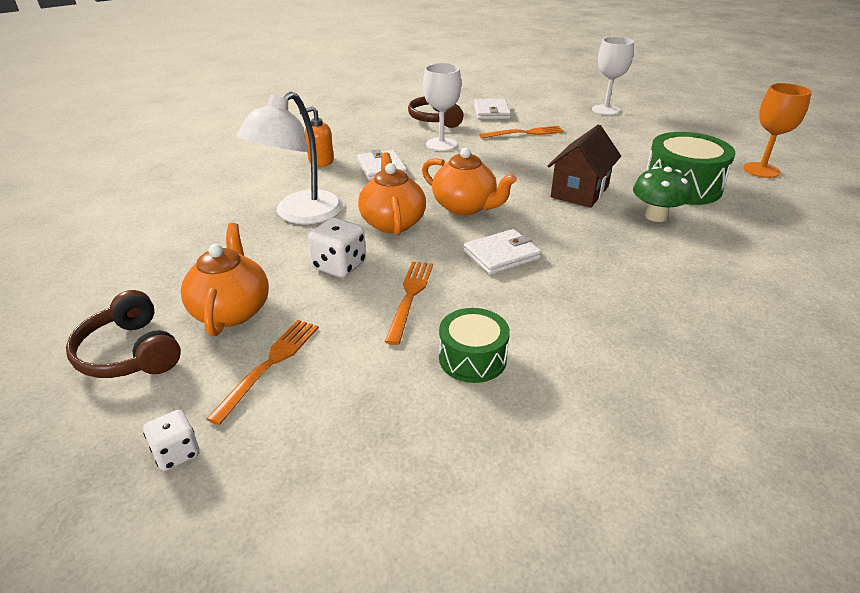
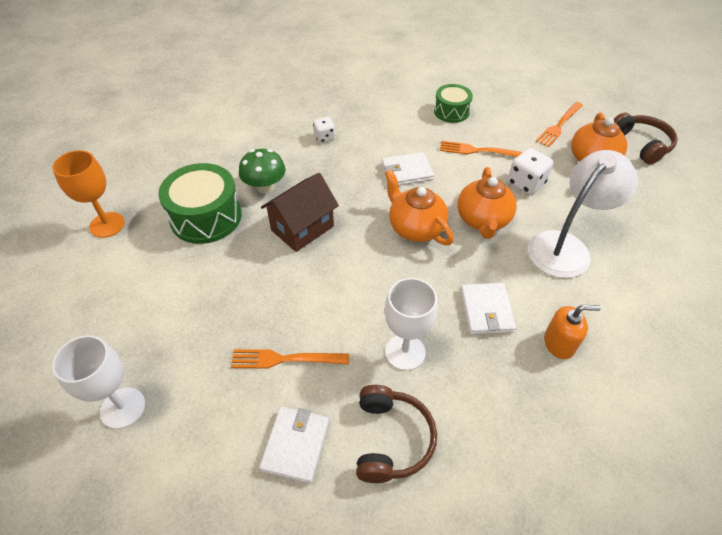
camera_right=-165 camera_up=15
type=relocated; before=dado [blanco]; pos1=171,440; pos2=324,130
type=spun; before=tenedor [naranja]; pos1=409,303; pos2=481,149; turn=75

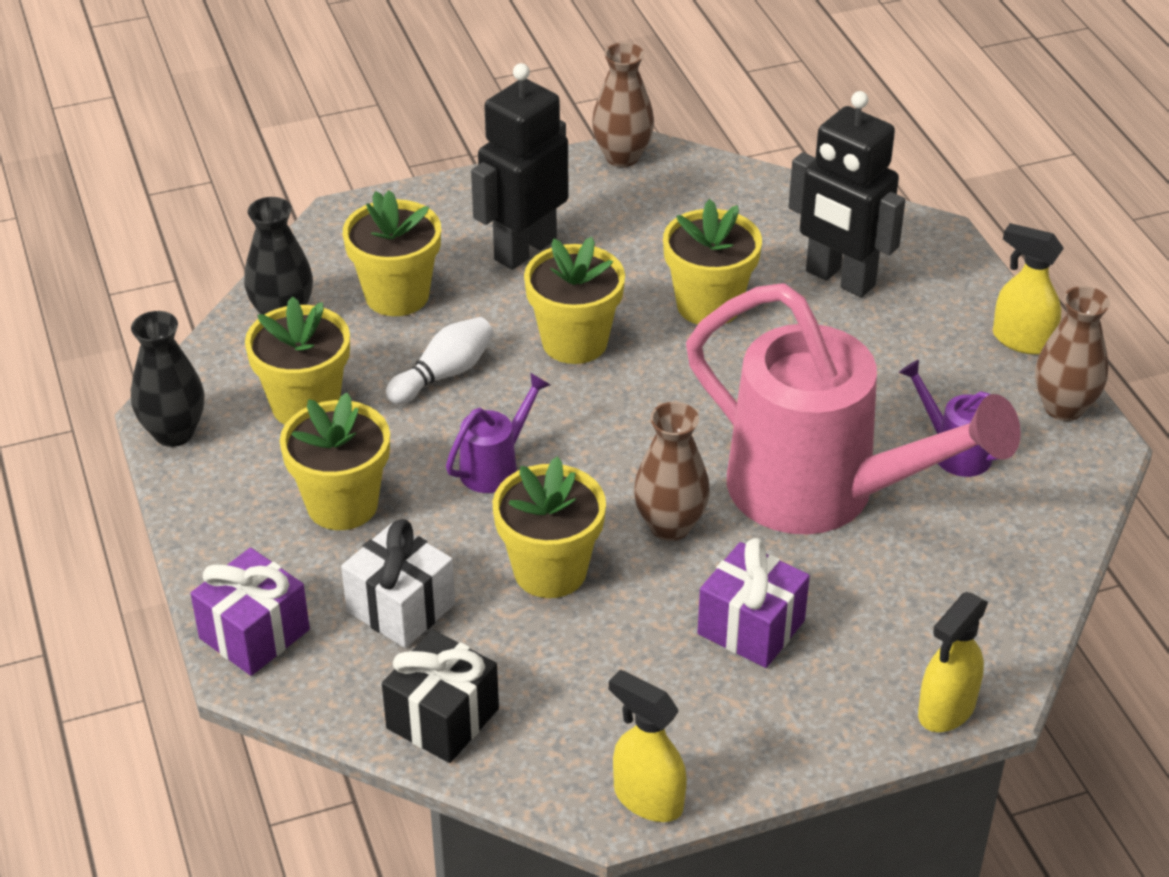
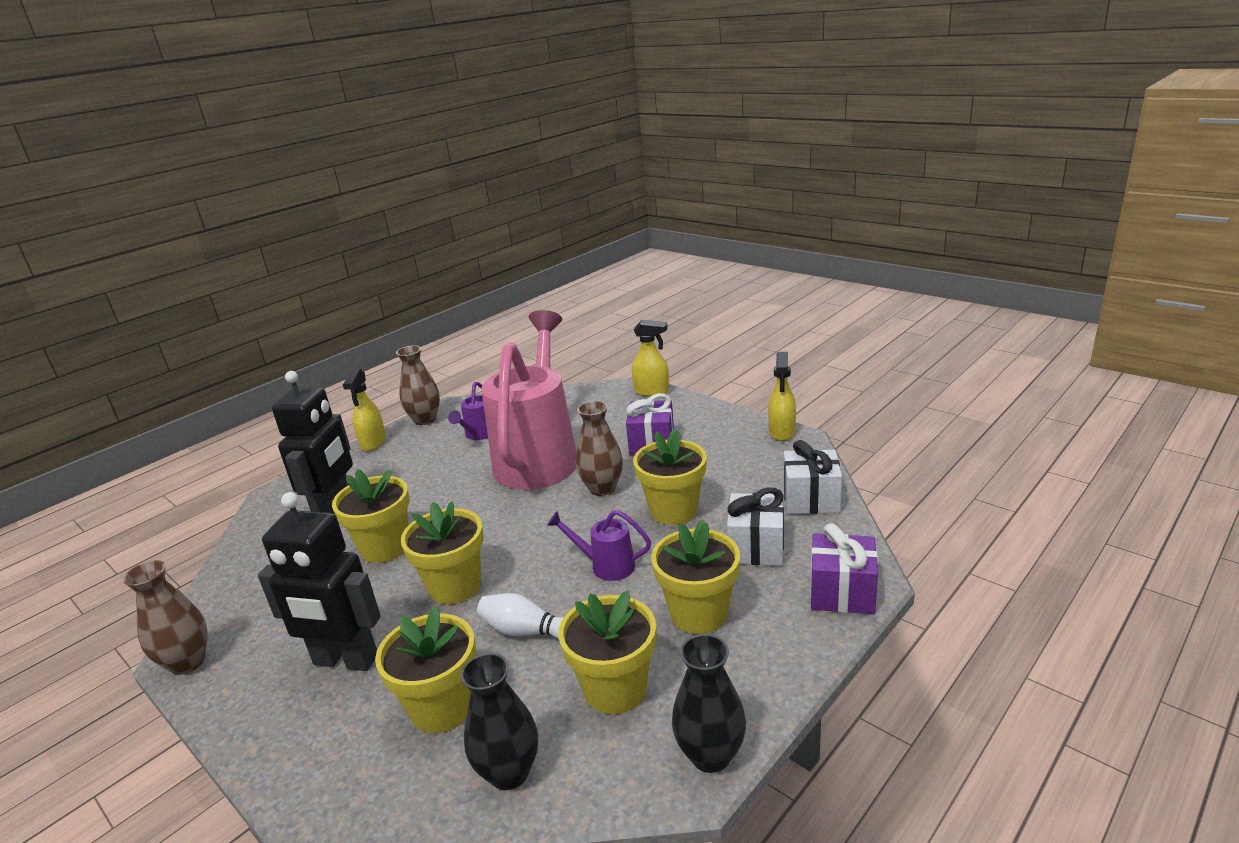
camera_right=-115 camera_up=-15
type=colour; before=regalo [negro]; after=regalo [blanco]; pos1=440,696; pos2=812,477

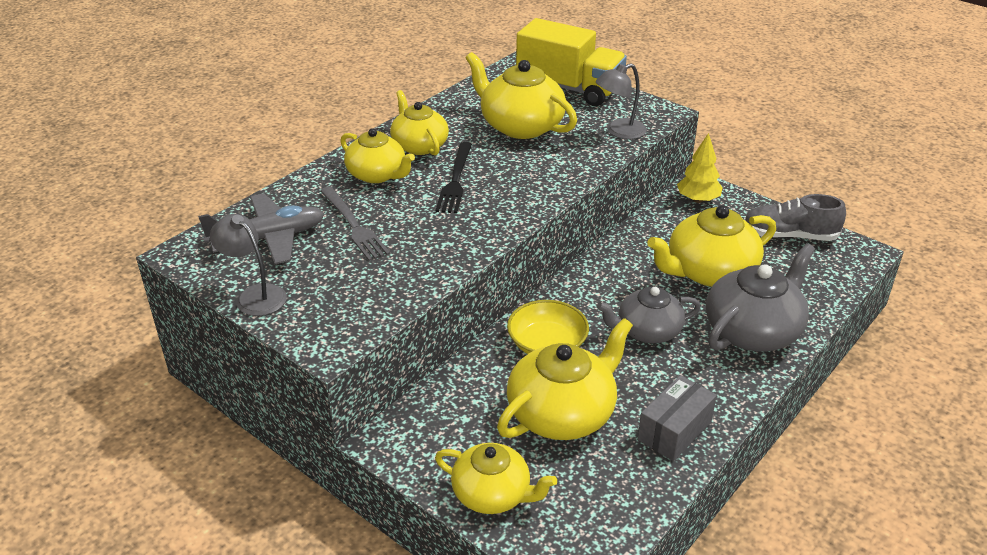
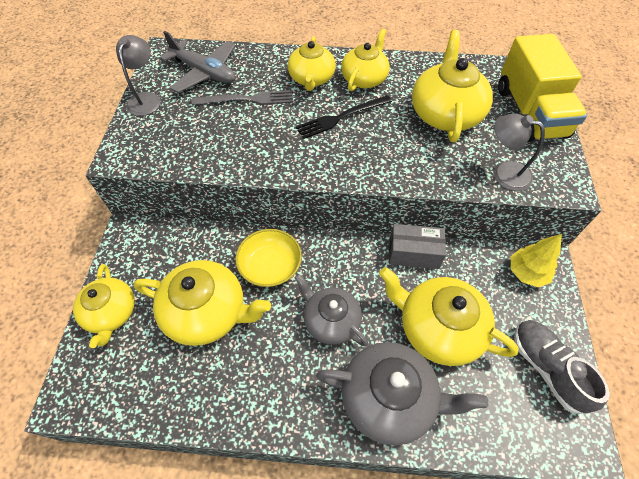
camera_right=55 camera_up=20
type=spun; before=tenedor [gris]; pos1=355,224; pos2=242,97; turn=-120
type=relocated; before=caja [gris]; pos1=677,418; pos2=417,246

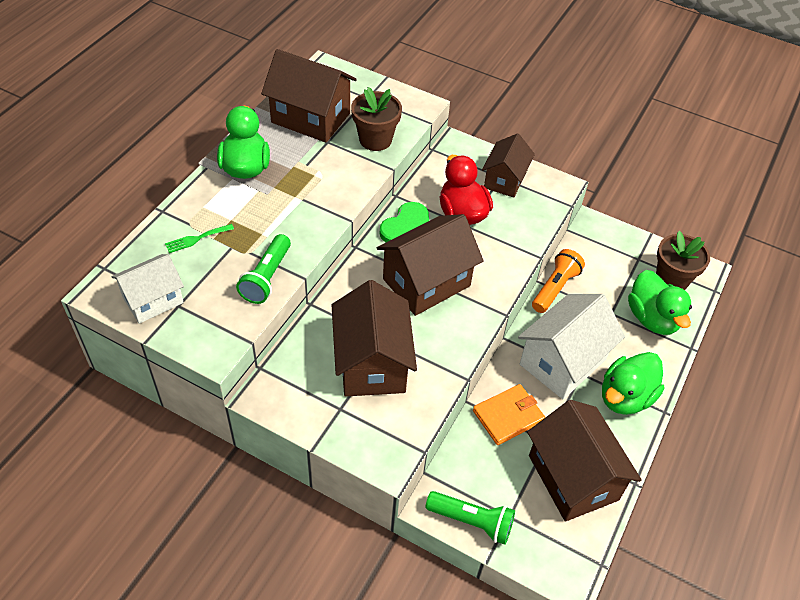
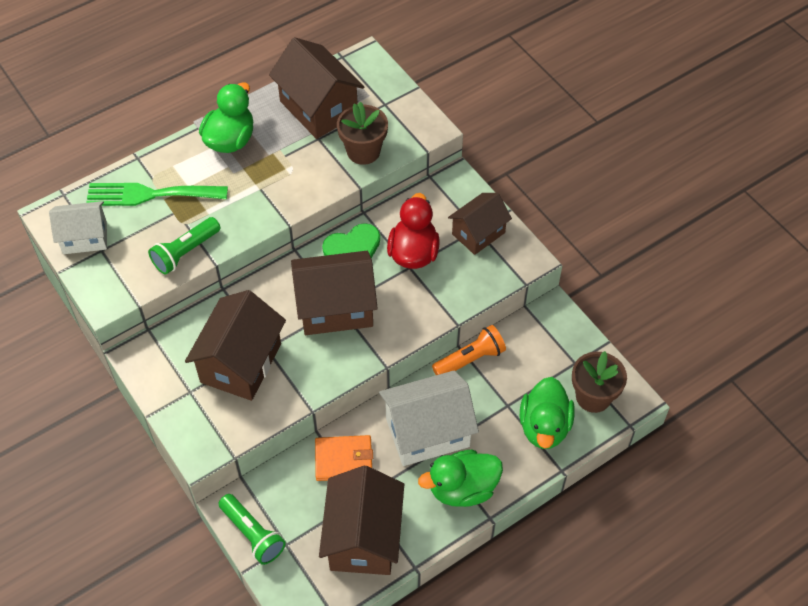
camera_right=30 camera_up=5
type=size; before=tenedor [verde]; pos1=199,238; pos2=157,194; scale=2.17

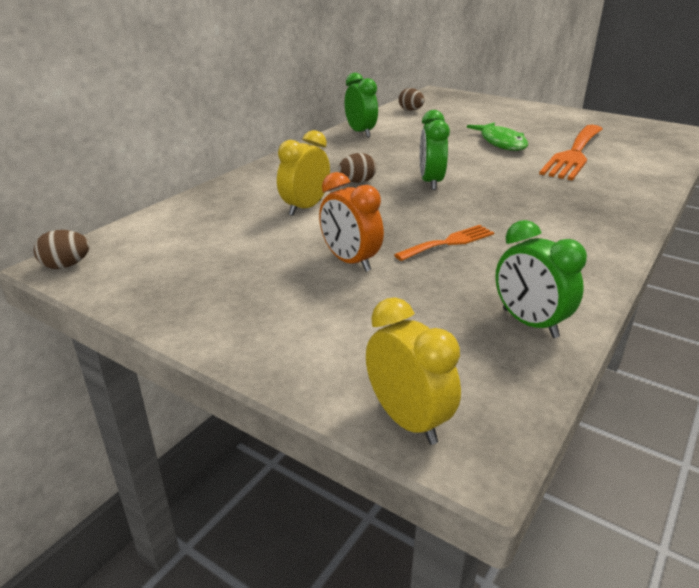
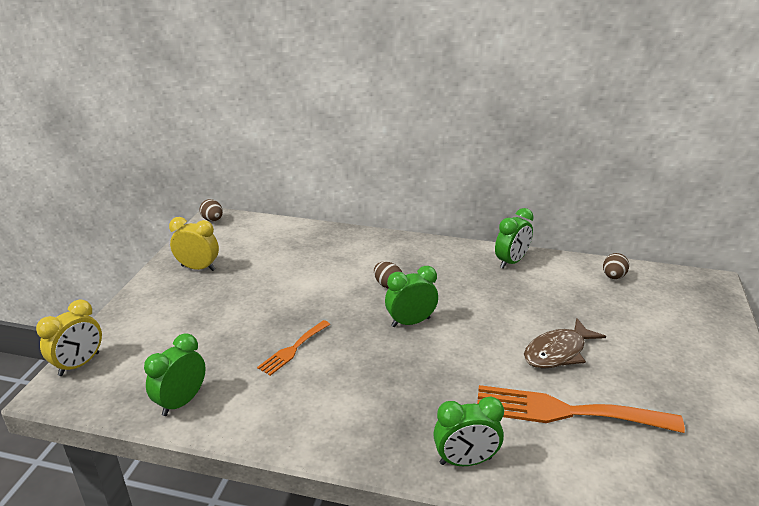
camera_right=70 camera_up=0
type=relocated; before=despertador [amarillo]; pos1=303,173; pos2=194,244
type=spun; before=tenedor [naranja]; pos1=444,243; pos2=294,348; turn=90
type=appeared; after=despertador [verde]; pos2=468,431
type=colour; before=pez [verde]; after=pez [marrón]; pos1=497,136; pos2=565,343
type=missing; before=despertador [naranja]; pos1=351,222

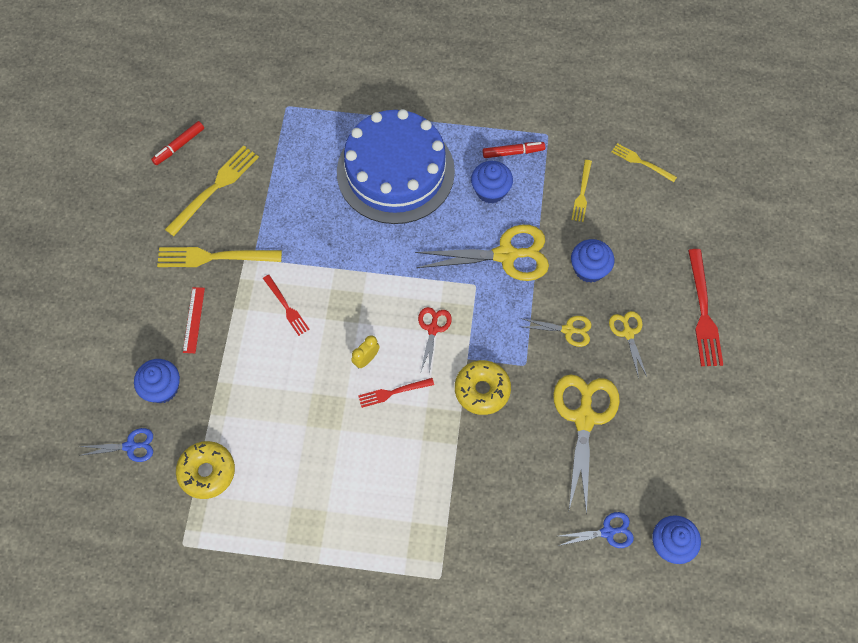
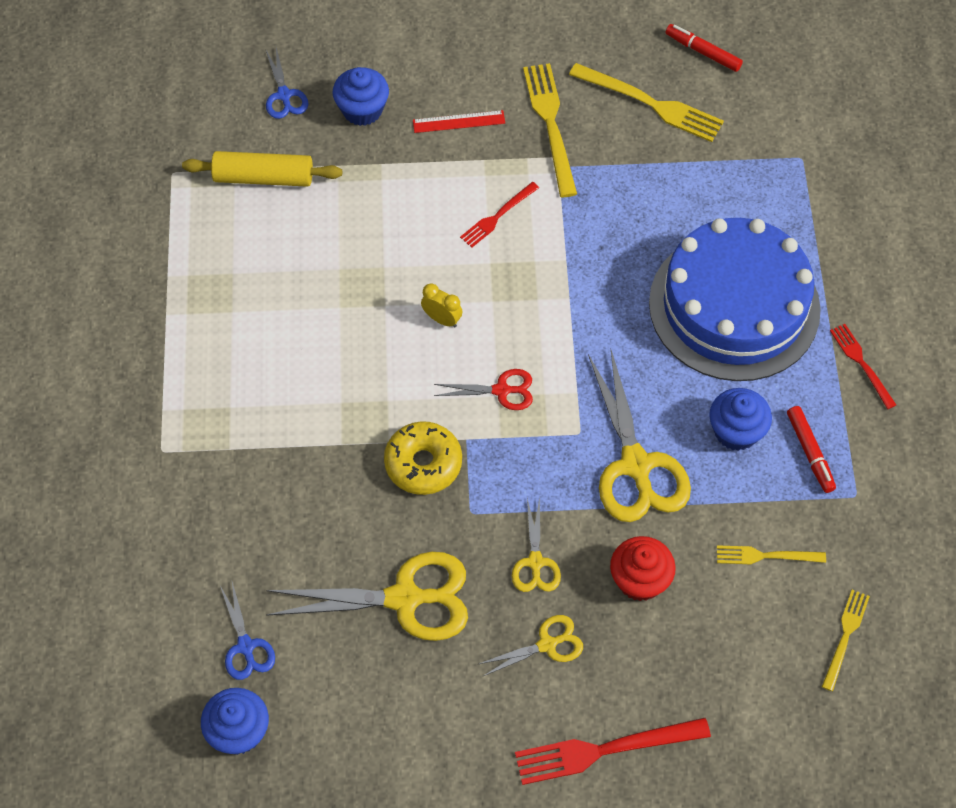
camera_right=80 camera_up=-5
type=exchanged; before=rosquilla [amarillo]; after=rodillo [amarillo]; pos1=205,470; pos2=262,169
type=colour; before=magdalena [azul]; after=magdalena [rojo]; pos1=592,261; pos2=643,568
type=relocated; before=tenedor [rojo]; pos1=396,393; pos2=863,366

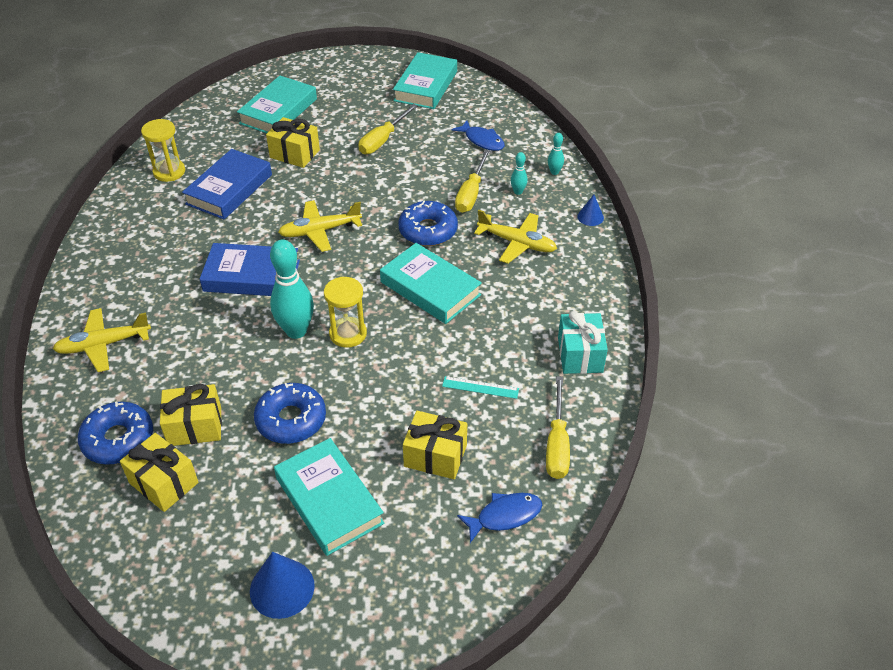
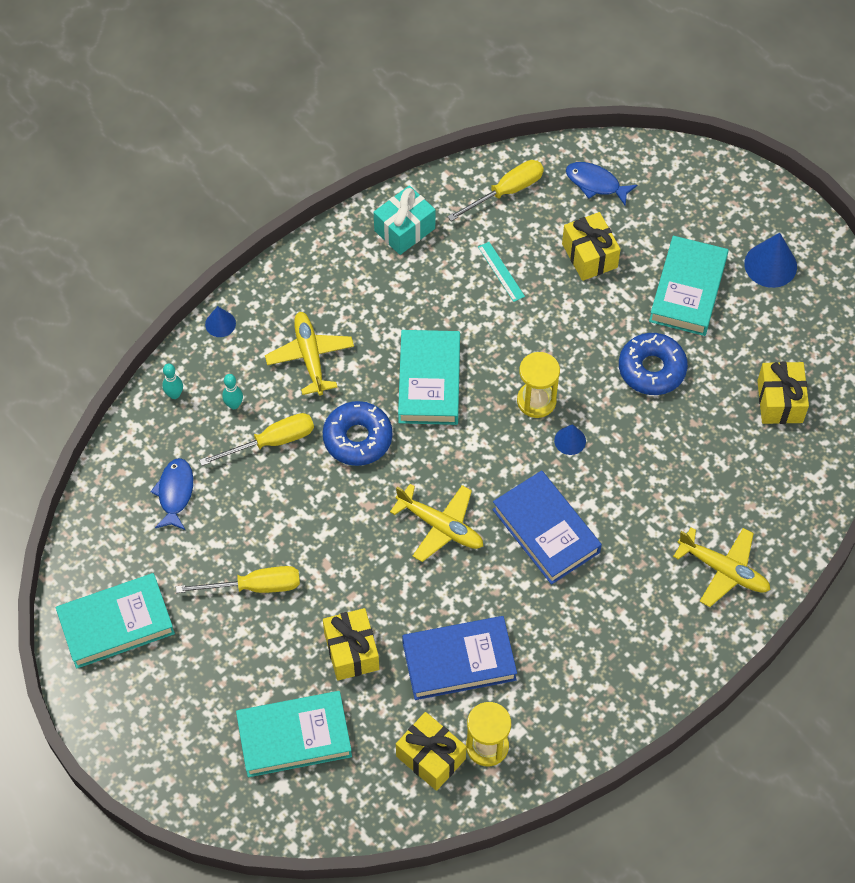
camera_right=-130 camera_up=15
type=relocated; before=regalo [amarillo]; pos1=191,415; pos2=431,751
type=exchanged; before=bolo [turquesa]; after=cono [azul]; pos1=292,289; pos2=570,439
type=missing; before=rosquilla [azul]; pos1=115,433

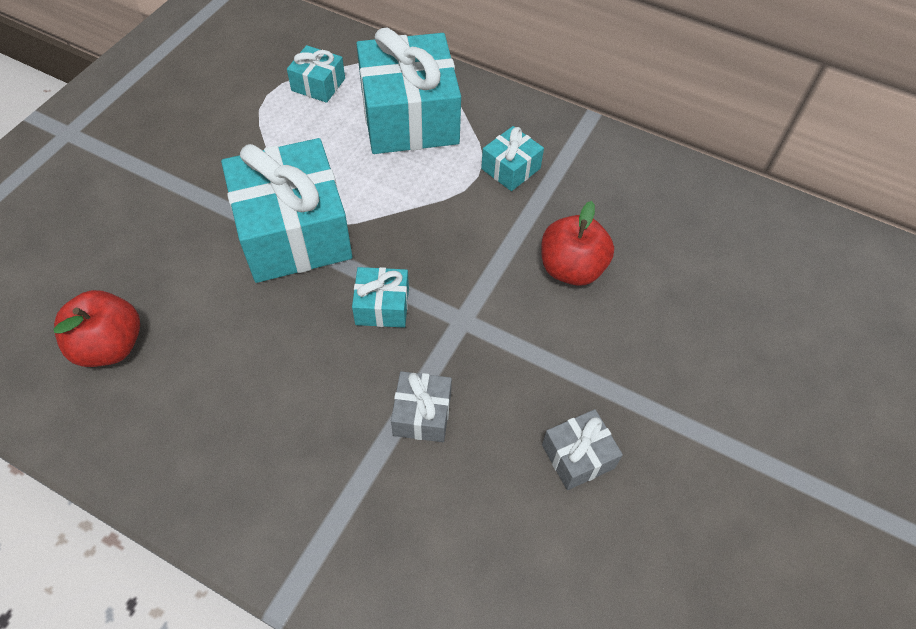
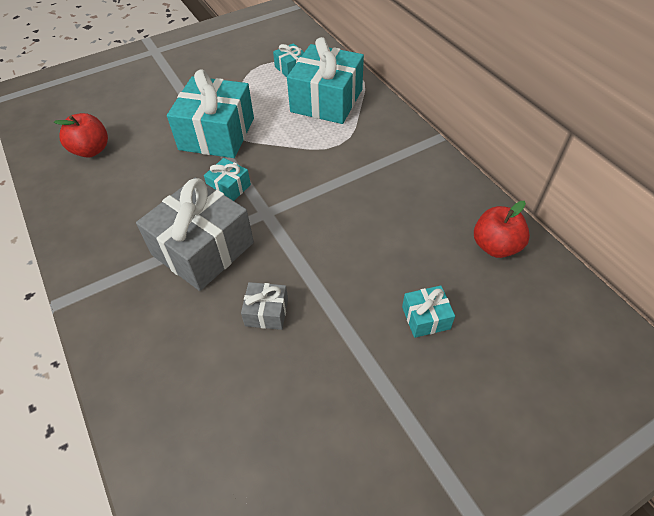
camera_right=35 camera_up=-5
type=size; before=regalo [gris]; pos1=421,406; pos2=195,234; scale=2.17
type=relocated; before=regalo [turquesa]; pos1=512,158; pos2=428,311
type=relocated; before=manzana [rojo]; pos1=577,243; pos2=502,229

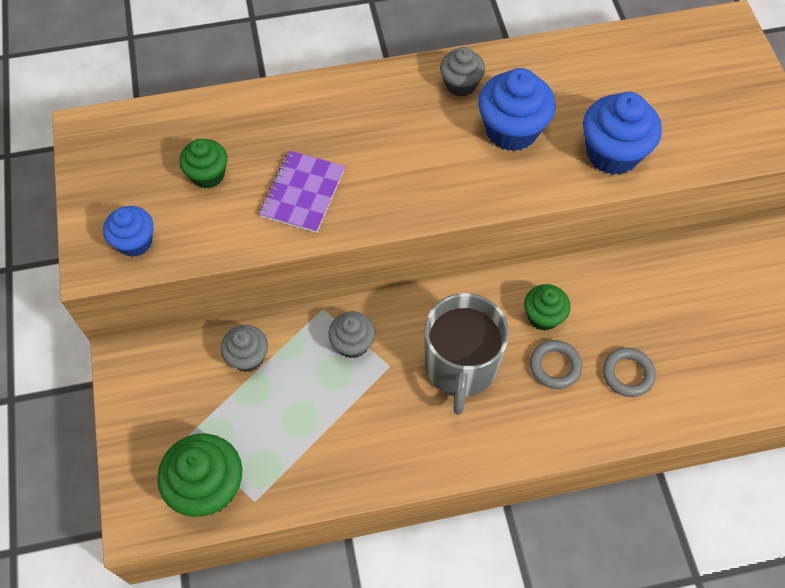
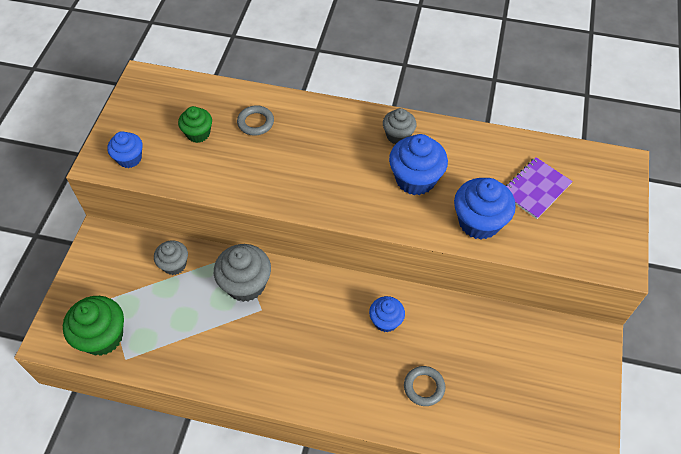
camera_right=25 camera_up=-5
type=size; before=magdalena [gris]; pos1=351,334; pos2=242,273; scale=1.63
type=relocated; before=anillo [gris]; pos1=556,364; pos2=255,120
type=colour; before=magdalena [verde]; after=magdalena [azul]; pos1=547,307; pos2=387,314
type=relocated; before=cuaderno [morado]; pos1=302,191; pos2=539,188
type=missing; before=taza [gris]; pos1=467,354

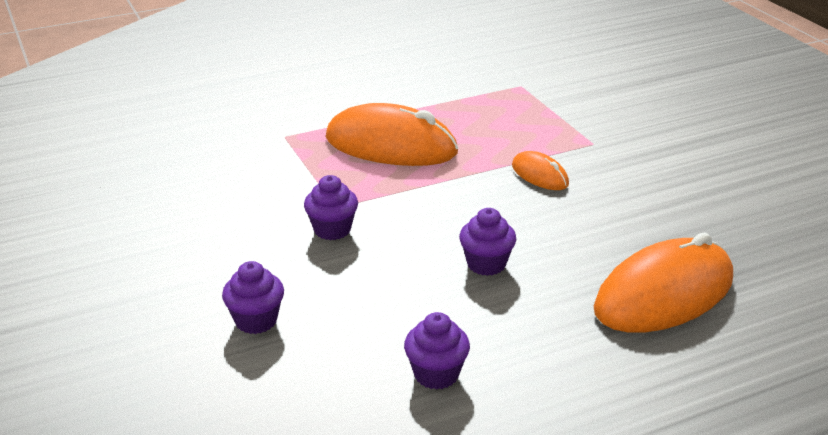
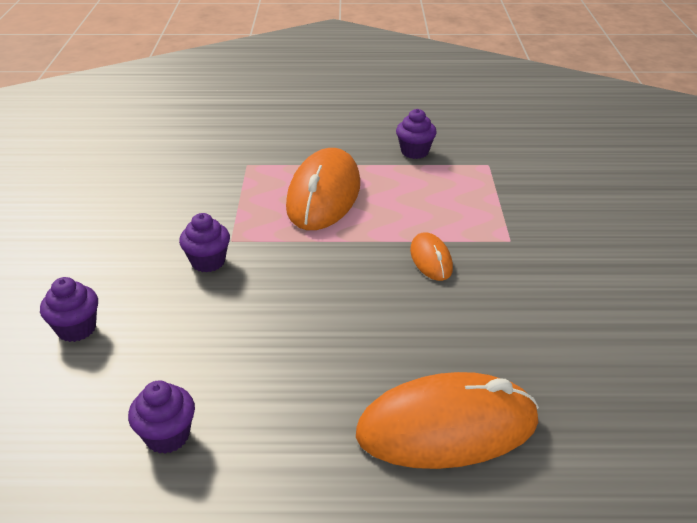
camera_right=25 camera_up=5
type=spun; before=ratón [naranja]; pos1=391,134; pos2=323,189; turn=60
type=relocated; before=magdalena [morado]; pos1=487,242; pos2=416,134

